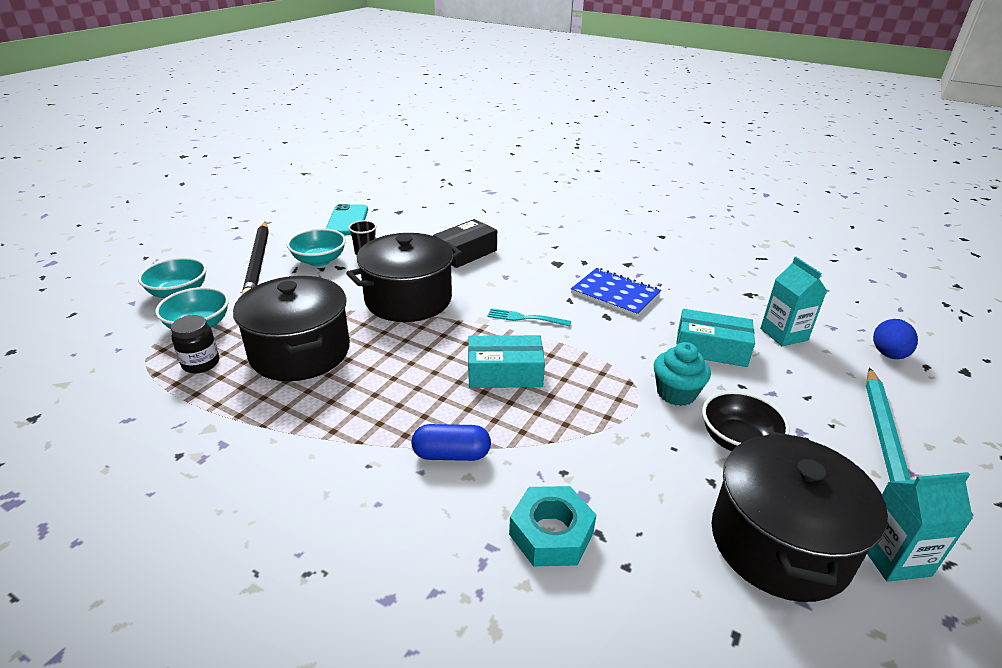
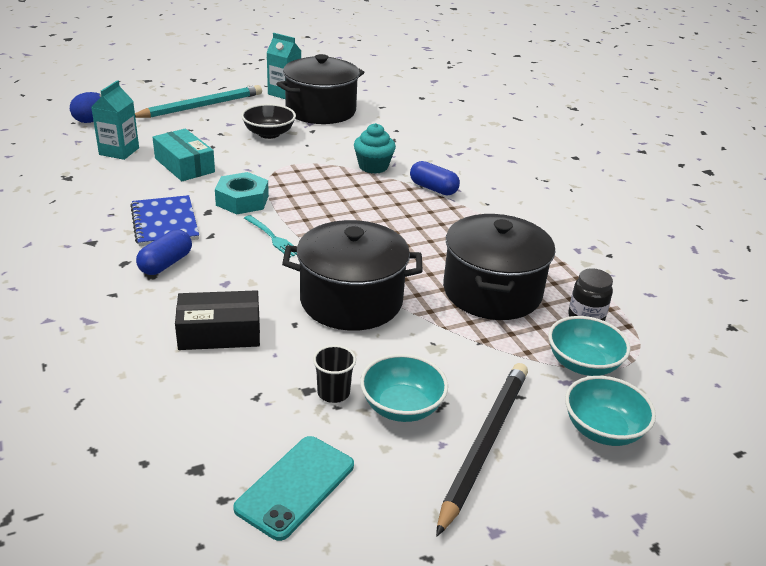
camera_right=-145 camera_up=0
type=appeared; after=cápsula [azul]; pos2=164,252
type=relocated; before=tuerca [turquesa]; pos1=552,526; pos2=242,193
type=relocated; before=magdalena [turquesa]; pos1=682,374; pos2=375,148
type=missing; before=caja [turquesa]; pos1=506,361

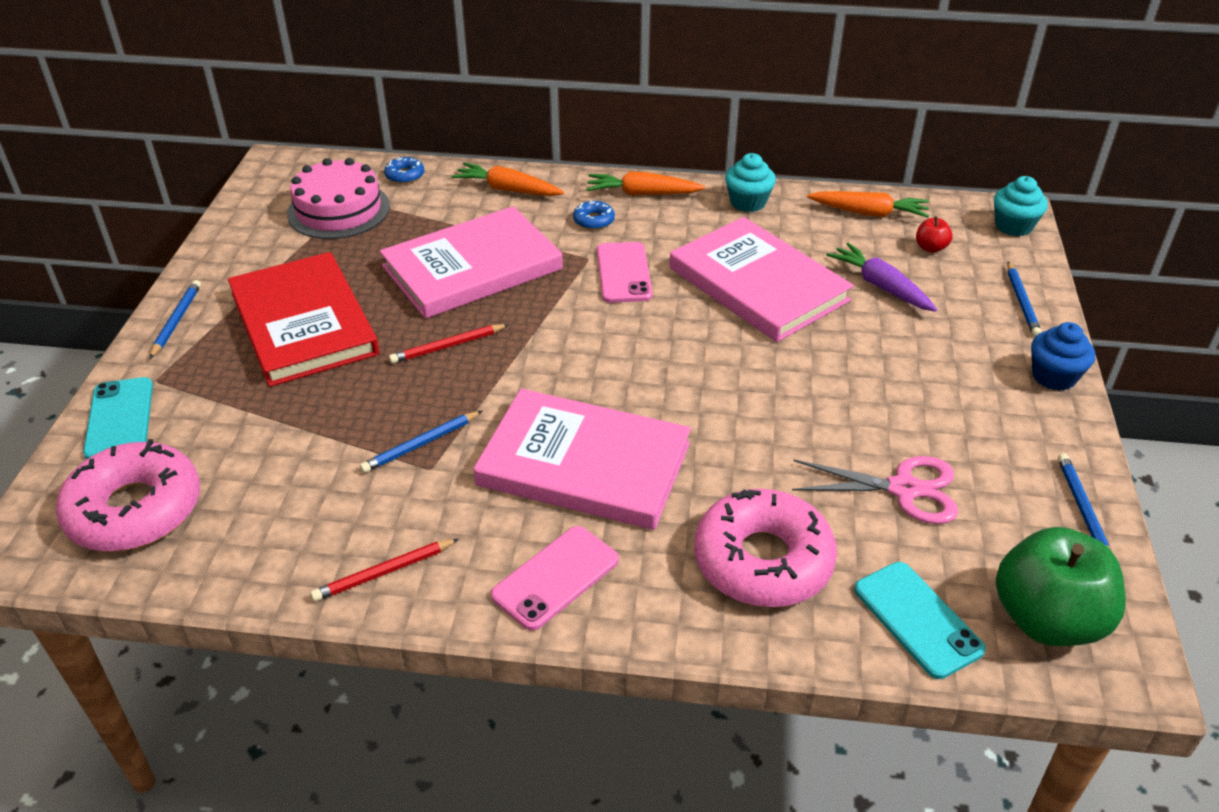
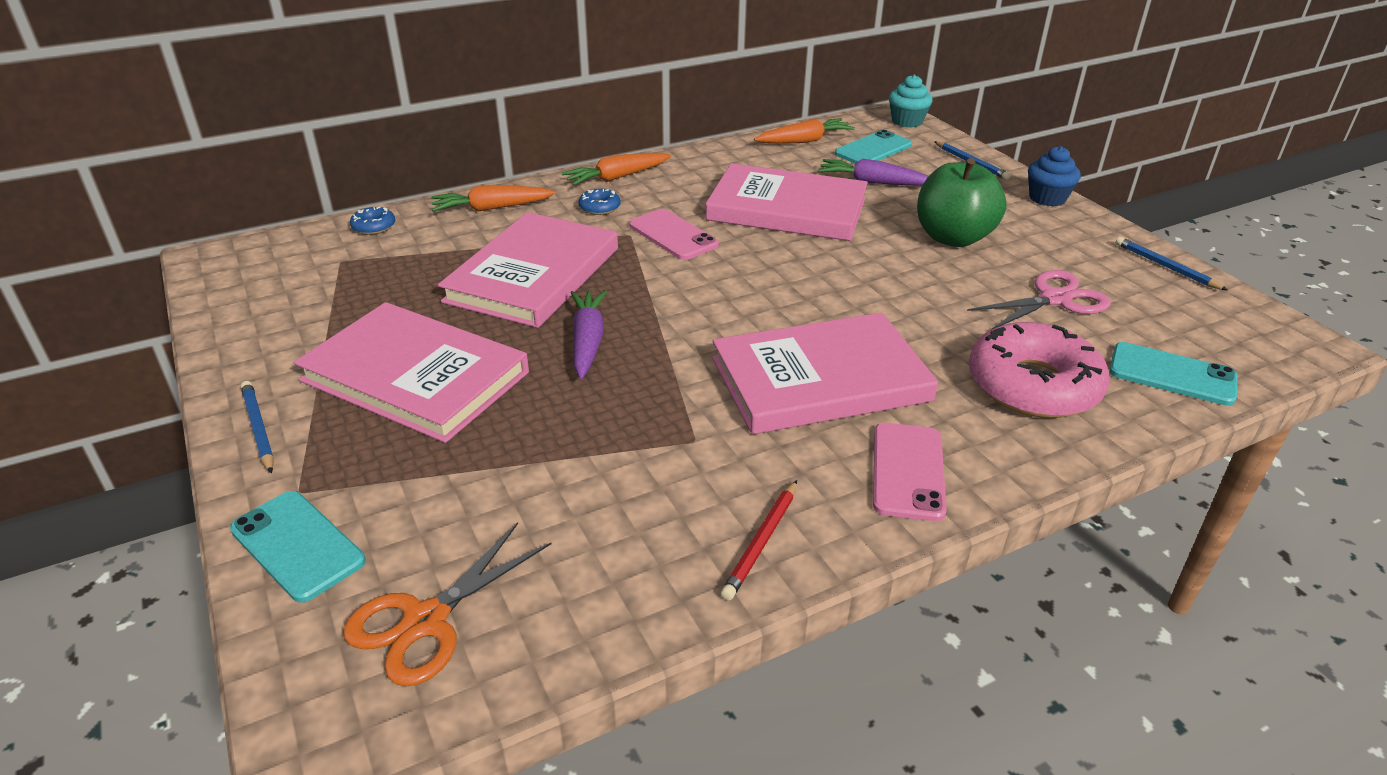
camera_right=-35 camera_up=-5
type=colour; before=libro [rojo]; after=libro [rosa]; pos1=303,319; pos2=411,372
type=exchanged; before=rosquilla [rosa]; after=tijeras [naranja]; pos1=128,495; pos2=447,604
type=exchanged; before=lápiz [rojo]; after=zanahoria [morado]; pos1=449,344; pos2=588,334
type=exchanged; before=manzana [rojo]; after=móvil [turquesa]; pos1=934,234; pos2=873,146
type=relocated; before=manzana [verde]; pos1=1061,586; pos2=962,202
type=missing; before=tarta [rosa]; pos1=338,198
type=missing; before=lápiz [azul]; pos1=421,442
type=missing; before=magdalena [turquesa]; pos1=750,182

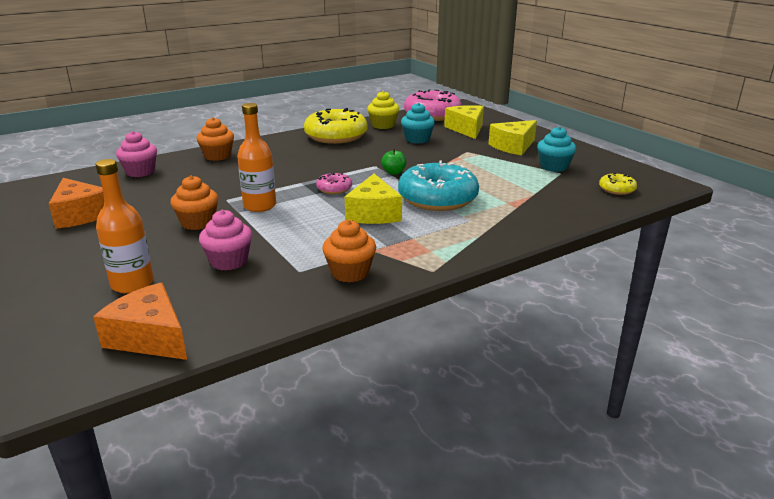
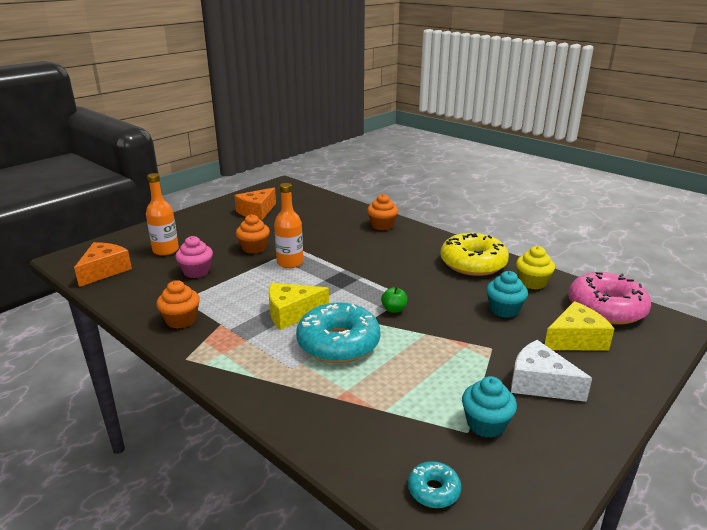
camera_right=75 camera_up=0
type=colour; before=rosquilla [amarillo]; after=rosquilla [turquesa]; pos1=618,184; pos2=434,484
type=colour; before=queso [amarillo]; after=queso [blanco]; pos1=513,137; pos2=551,371
type=missing; before=magdalena [rosa]; pos1=136,154
type=missing; before=rosquilla [rosa]; pos1=334,183

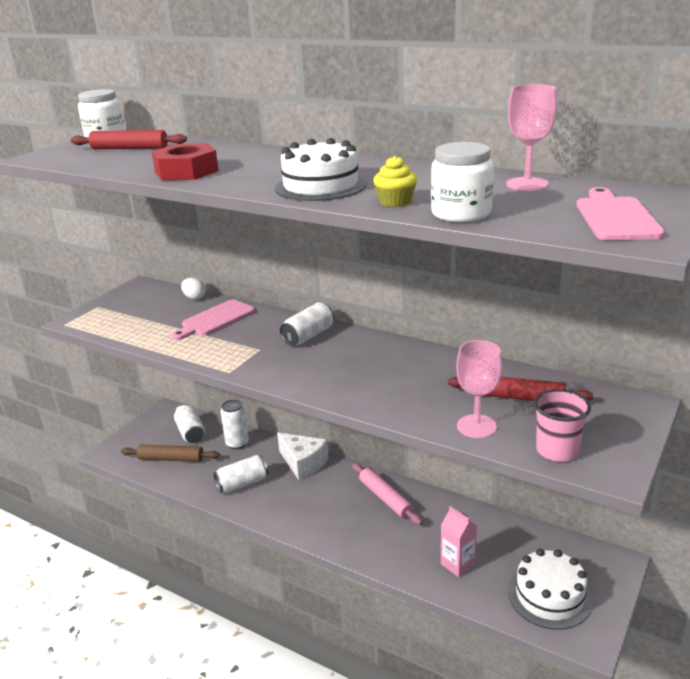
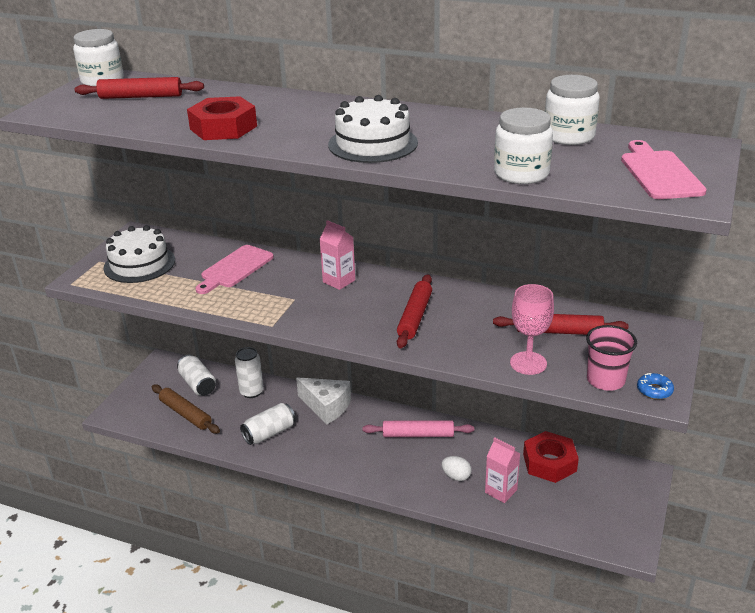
camera_right=-10 camera_up=5
type=relocated; before=tarta [blanco]; pos1=550,589; pos2=139,254
type=spun; before=rodillo [marrón]; pos1=170,453; pos2=186,409; turn=45
type=exchanged; before=lata [blanco]; after=cartón de leche [rosa]; pos1=307,324; pos2=337,255
type=spun; before=rodillo [rosa]; pos1=387,494; pos2=418,428; turn=-45
type=appeared; after=rodillo [rojo]; pos2=414,311
type=relocated; before=huevo [blanco]; pos1=193,288; pos2=456,468
type=appeared; after=tuerca [rojo]; pos2=551,457
type=exchanged; before=copa [rosa]; after=tarro [blanco]; pos1=531,137; pos2=572,110
type=appeared; after=rosquilla [azul]; pos2=655,386
type=missing; before=magdalena [amarillo]; pos1=395,181

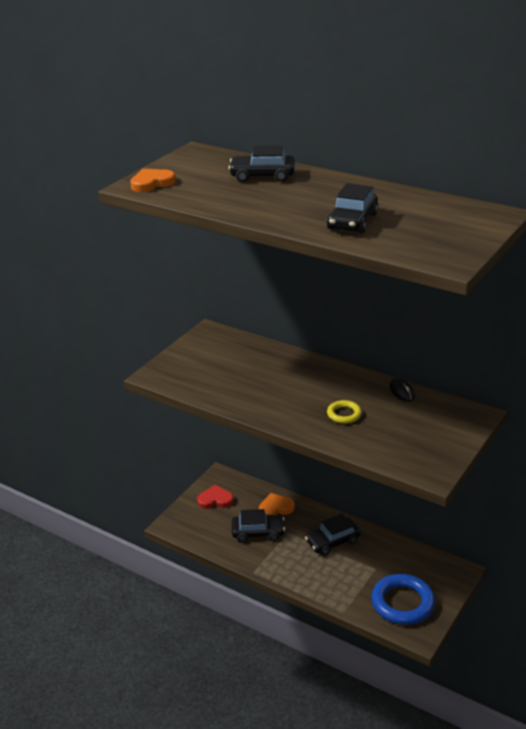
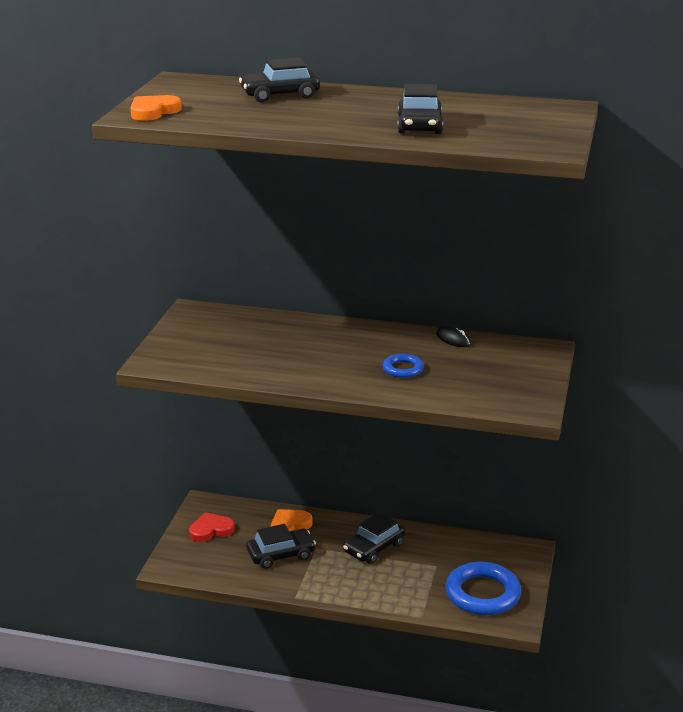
camera_right=-20 camera_up=-5
type=colour; before=anillo [amarillo]; after=anillo [azul]; pos1=344,412; pos2=403,366

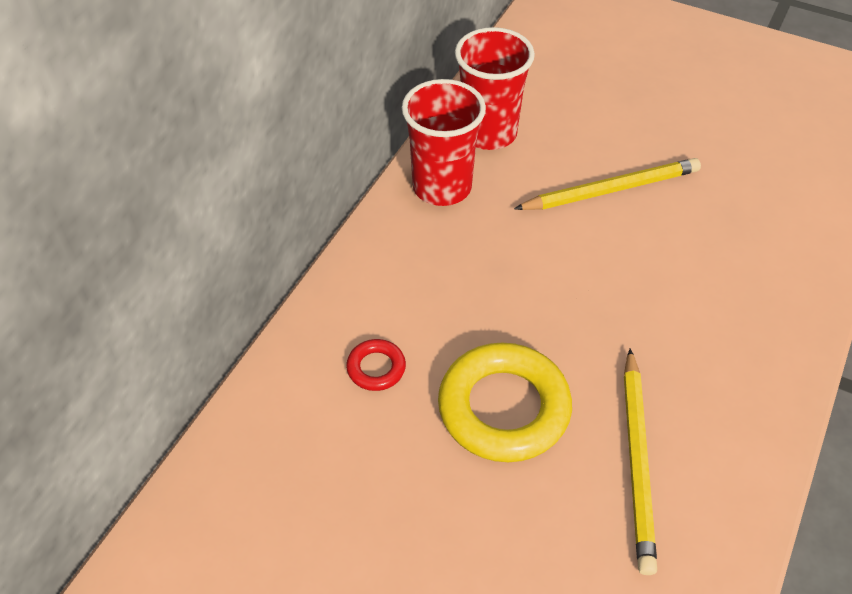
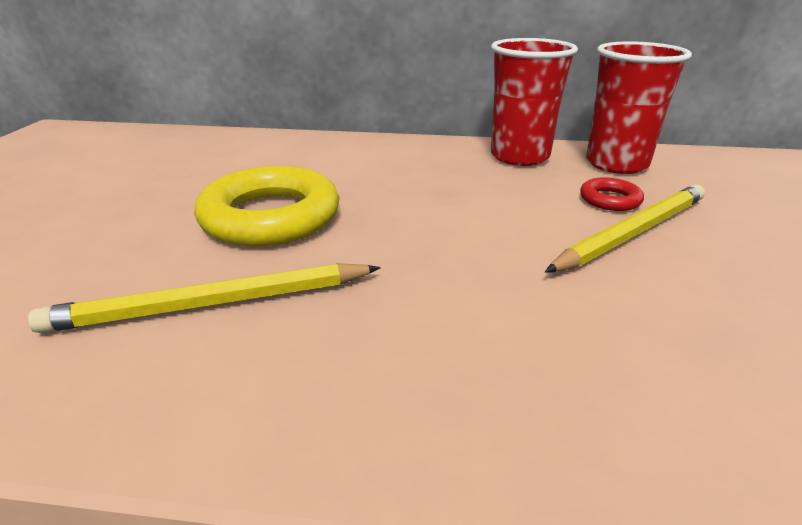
camera_right=70 camera_up=-20
type=spun; before=lápiz [amarillo]; pos1=607,184; pos2=625,228; turn=-90
type=relocated; before=anillo [rojo]; pos1=376,365; pos2=612,194

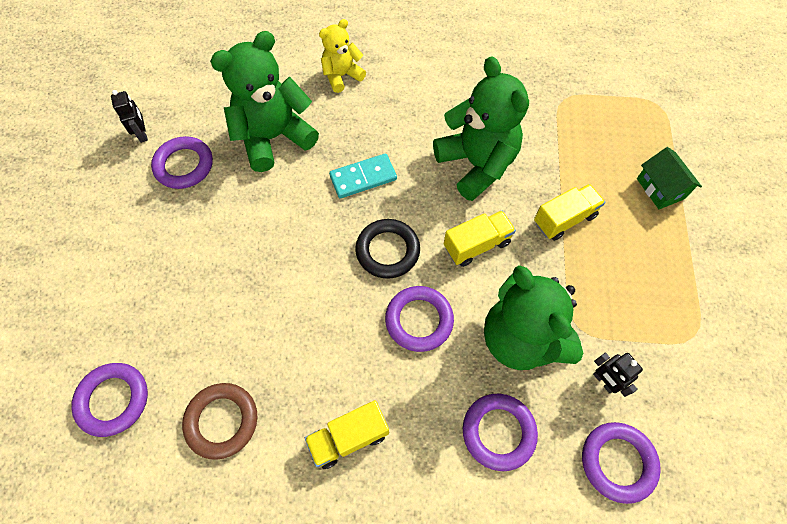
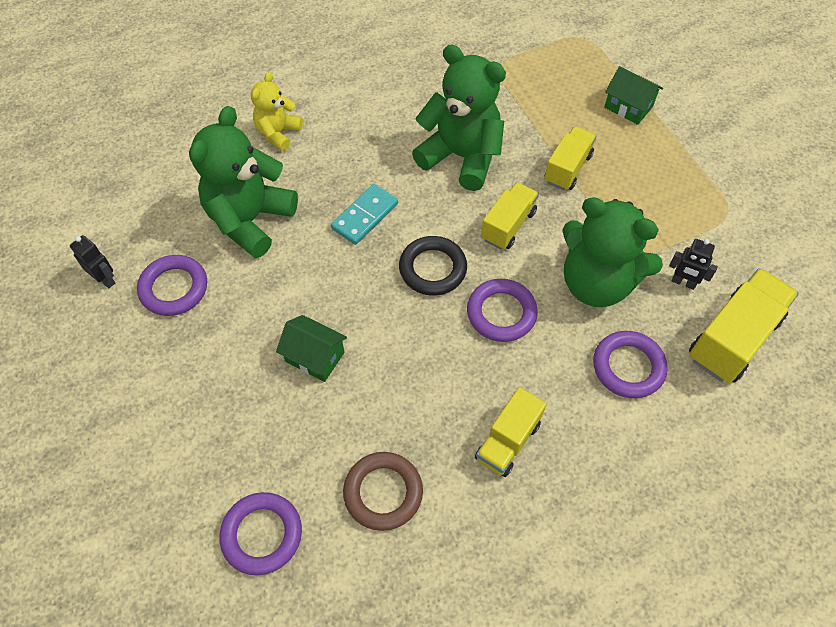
camera_right=-30 camera_up=-5
type=appeared; after=casa [verde]; pos2=311,348
type=exchanged; before=anillo [morado]; after=camión [amarillo]; pos1=621,463; pos2=744,325

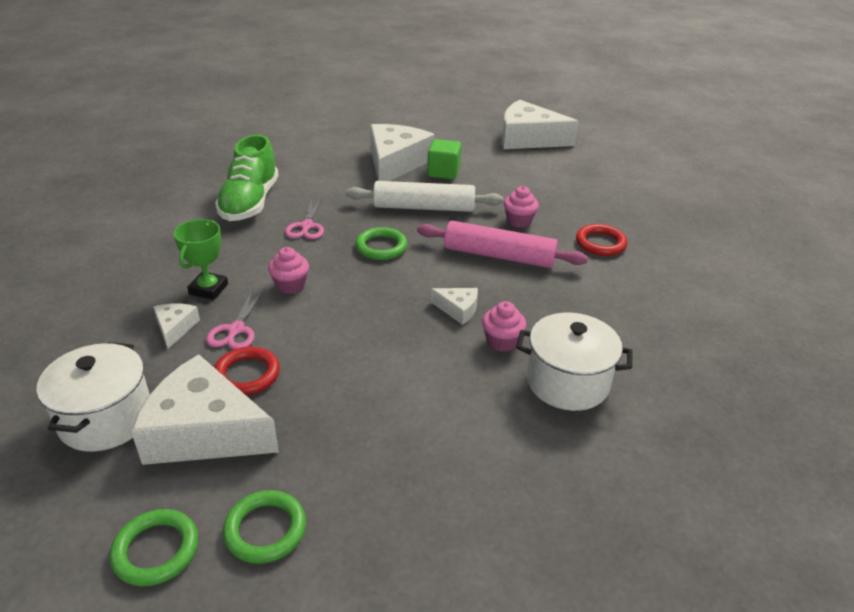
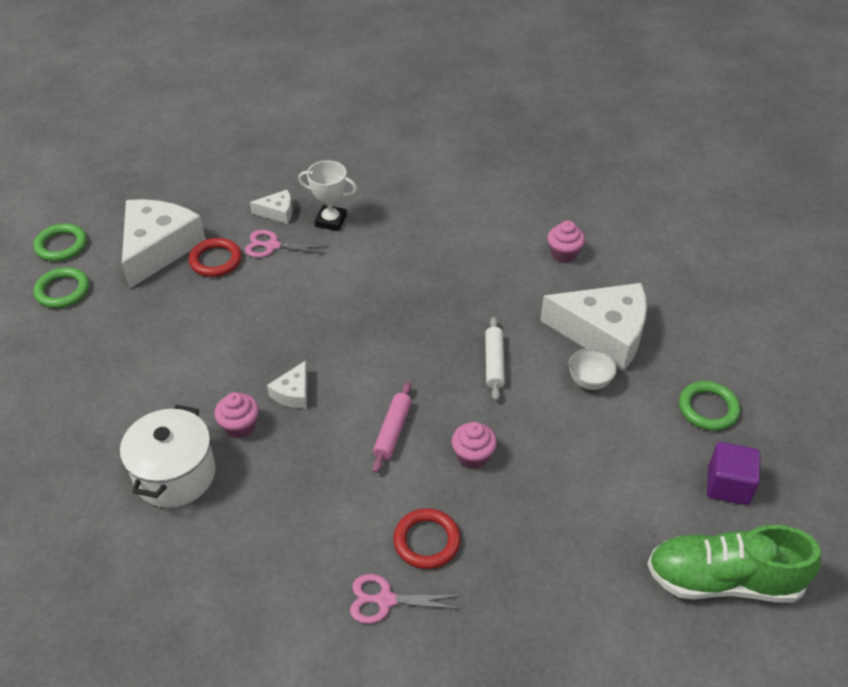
camera_right=90 camera_up=10
type=colour; before=trofeo [verde]; after=trofeo [blanco]; pos1=201,259; pos2=327,196
type=relocated; before=tijeras [rosa]; pos1=304,218; pos2=406,599
type=size; before=rodillo [rosa]; pos1=502,244; pos2=392,427; scale=0.57
type=size; before=rodillo [blanco]; pos1=424,196; pos2=495,359; scale=0.57
type=relocated; before=magdalena [rosa]; pos1=288,270; pos2=566,242
type=exchanged; before=cubo [verde]; after=cuenco [blanco]; pos1=444,159; pos2=593,369
type=relocated; before=zapato [verde]; pos1=247,177; pos2=734,564
type=relocated; before=anillo [verde]; pos1=381,243; pos2=709,406
type=exchanged; before=queso [blanco]; after=cubo [morado]; pos1=540,124; pos2=733,473
type=missing; before=olla [blanco]; pos1=93,397

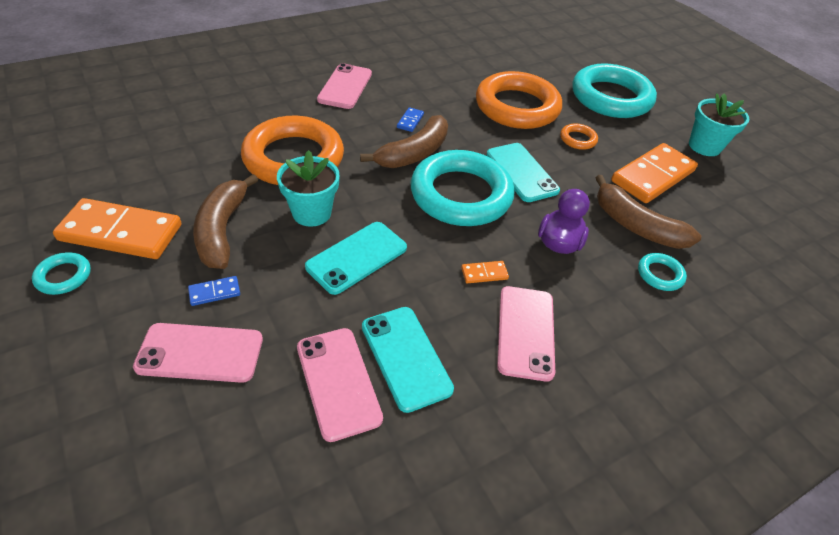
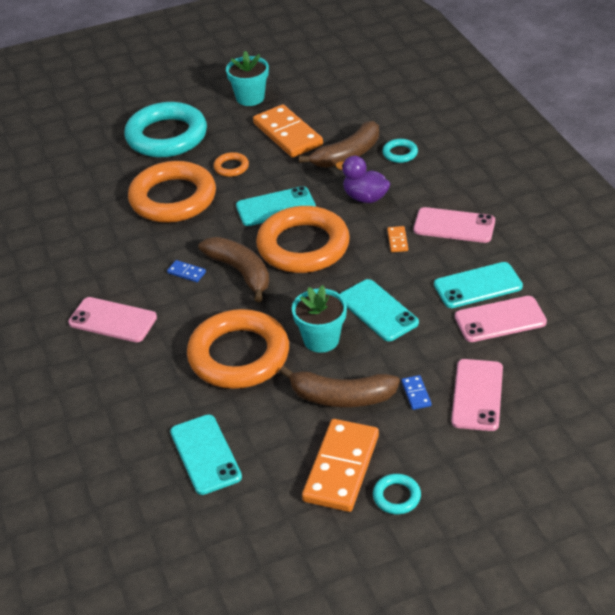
camera_right=-75 camera_up=-5
type=appeared; after=móvil [turquesa]; pos2=206,455
type=colour; before=anillo [turquesa]; after=anillo [naranja]; pos1=462,188; pos2=303,239

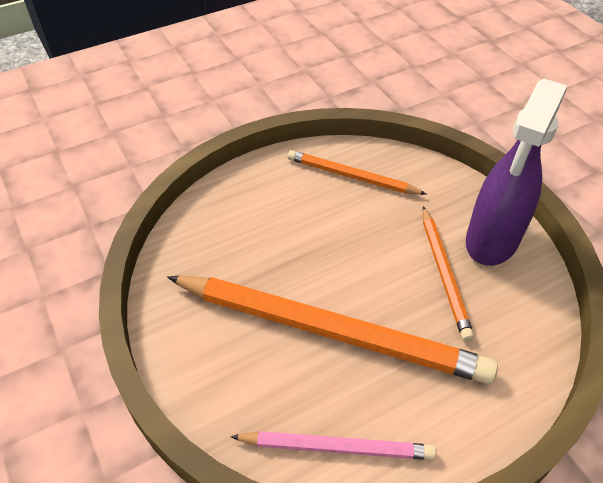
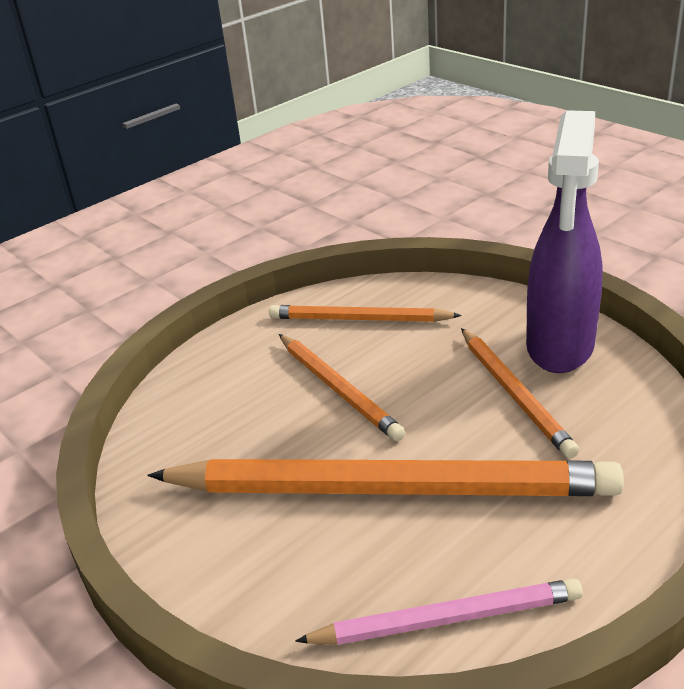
camera_right=-10 camera_up=-15
type=appeared; after=lápiz [naranja]; pos2=342,387

